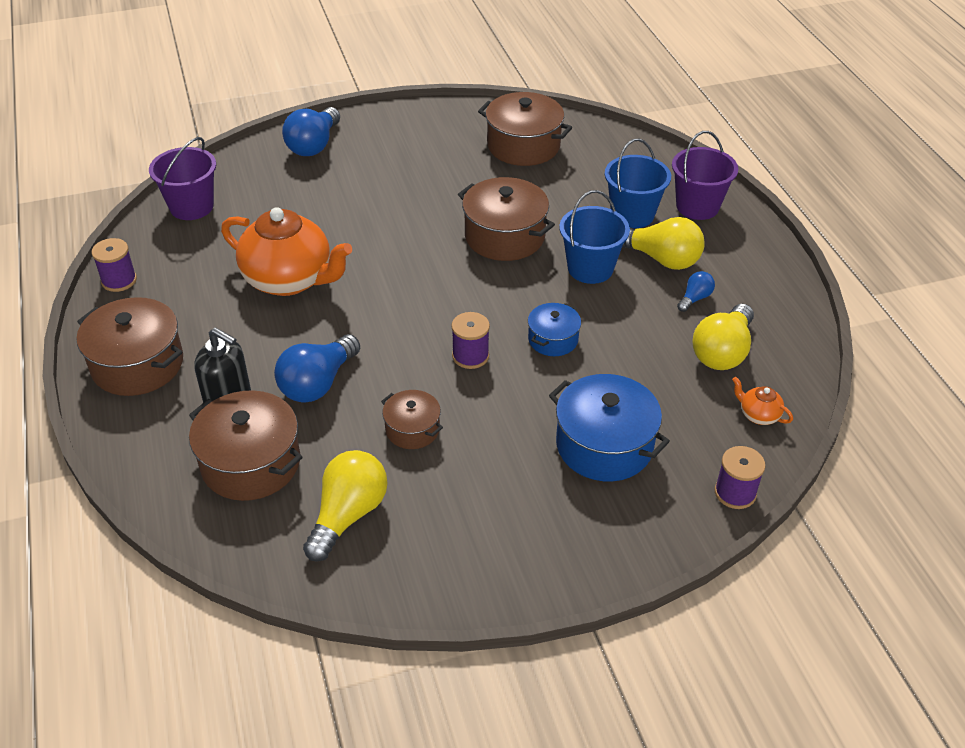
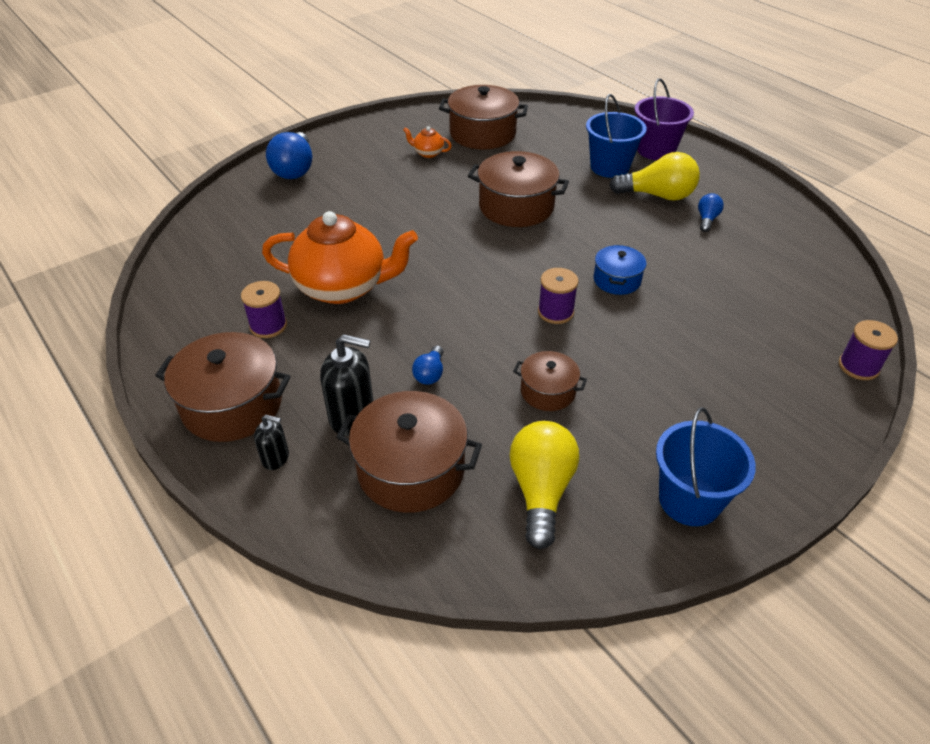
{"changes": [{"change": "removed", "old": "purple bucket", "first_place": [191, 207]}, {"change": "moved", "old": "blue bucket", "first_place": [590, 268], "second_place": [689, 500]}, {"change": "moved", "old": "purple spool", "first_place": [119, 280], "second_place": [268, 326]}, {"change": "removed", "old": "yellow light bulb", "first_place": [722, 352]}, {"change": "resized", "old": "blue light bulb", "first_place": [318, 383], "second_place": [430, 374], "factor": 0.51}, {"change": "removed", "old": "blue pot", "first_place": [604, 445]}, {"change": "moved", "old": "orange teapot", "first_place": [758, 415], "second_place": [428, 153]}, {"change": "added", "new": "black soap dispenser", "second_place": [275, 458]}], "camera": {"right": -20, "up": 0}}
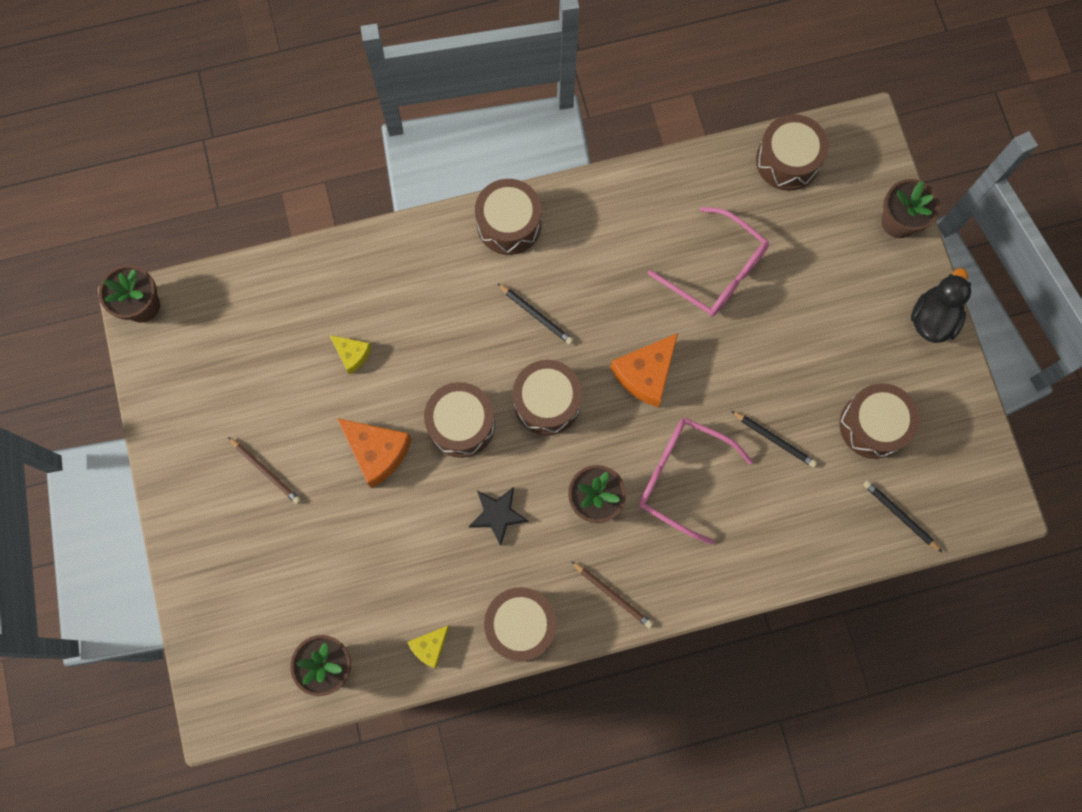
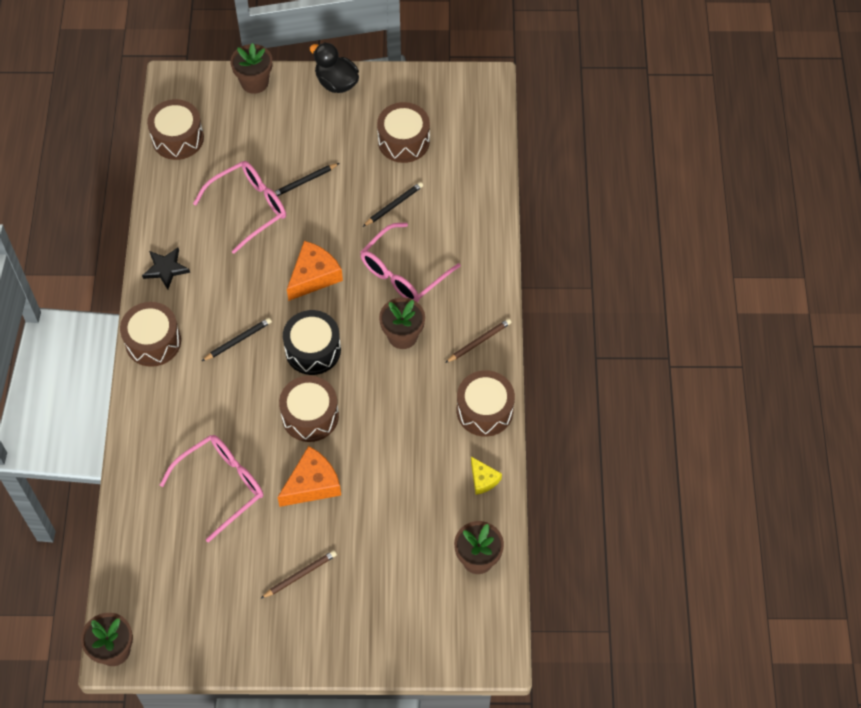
{"changes": [{"change": "turned", "old": "orange cheese", "first_place": [645, 374], "second_place": [314, 276], "degrees": -105}, {"change": "replaced", "old": "yellow cheese", "new": "pink glasses", "first_place": [352, 354], "second_place": [222, 485]}, {"change": "recoloured", "old": "brown drum", "new": "black drum", "first_place": [547, 402], "second_place": [313, 350]}, {"change": "moved", "old": "black pencil", "first_place": [900, 515], "second_place": [304, 182]}, {"change": "moved", "old": "black star", "first_place": [498, 514], "second_place": [166, 269]}], "camera": {"right": -75, "up": -15}}
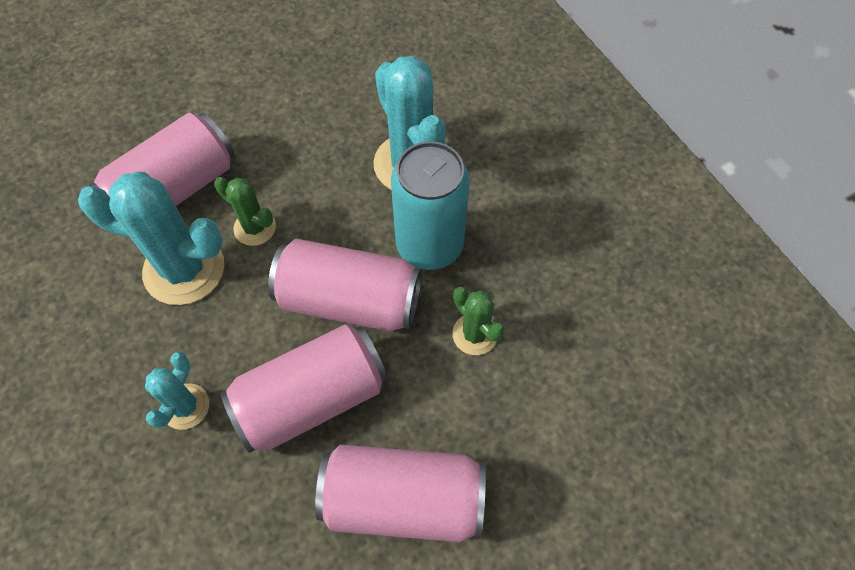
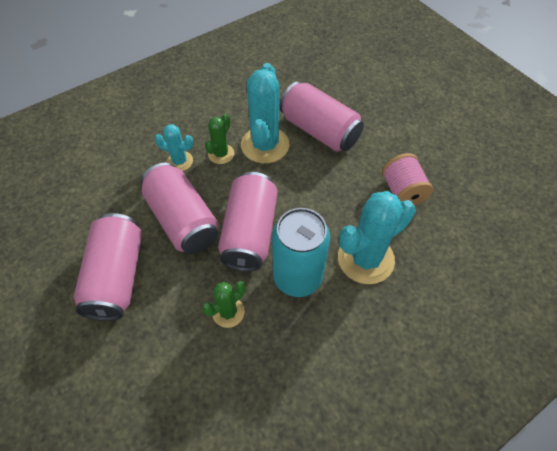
{"changes": [{"change": "moved", "old": "green cactus", "first_place": [255, 228], "second_place": [221, 154]}, {"change": "added", "new": "pink spool", "second_place": [402, 191]}], "camera": {"right": 85, "up": -5}}
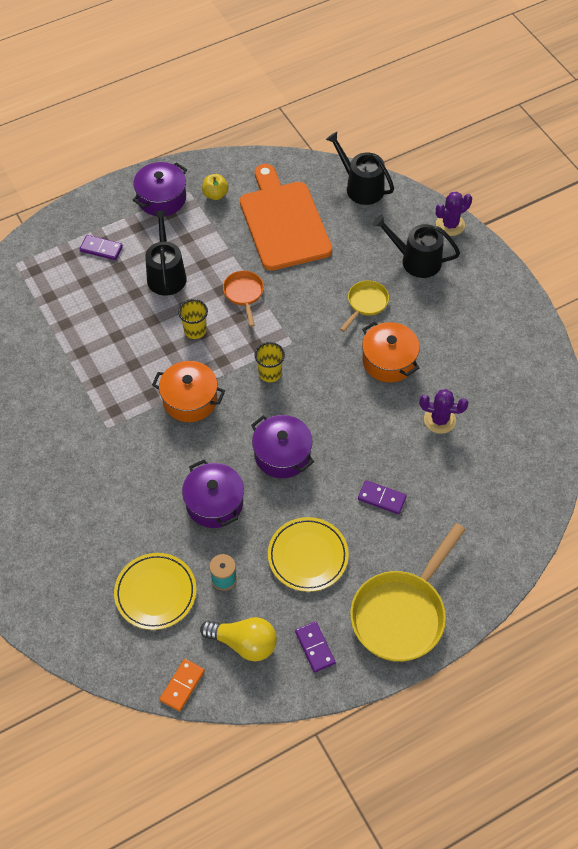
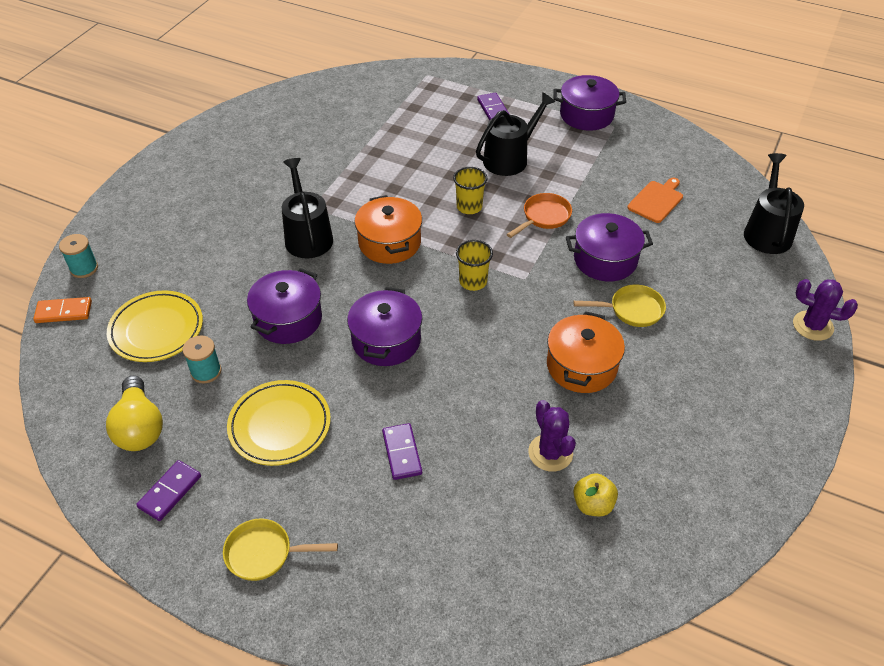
{"changes": [{"change": "resized", "old": "orange cutting board", "first_place": [283, 222], "second_place": [656, 200], "factor": 0.44}, {"change": "moved", "old": "yellow apple", "first_place": [215, 194], "second_place": [593, 504]}, {"change": "moved", "old": "black watering can", "first_place": [416, 260], "second_place": [307, 236]}, {"change": "resized", "old": "yellow pan", "first_place": [402, 614], "second_place": [264, 553], "factor": 0.51}, {"change": "moved", "old": "orange domino", "first_place": [182, 685], "second_place": [64, 312]}, {"change": "added", "new": "purple pot", "second_place": [605, 260]}, {"change": "added", "new": "turquoise spool", "second_place": [84, 268]}], "camera": {"right": 55, "up": -10}}
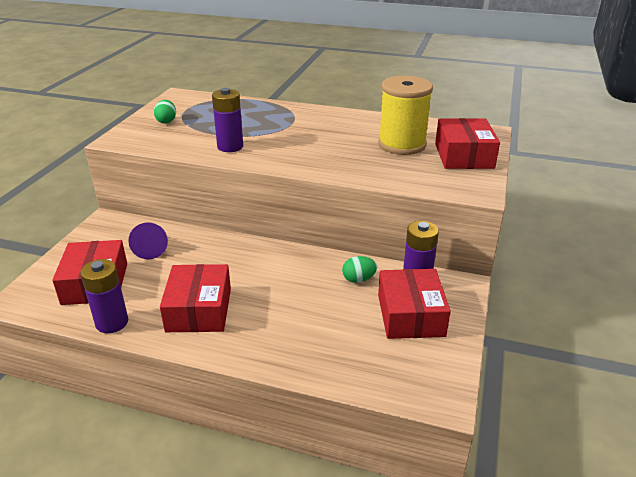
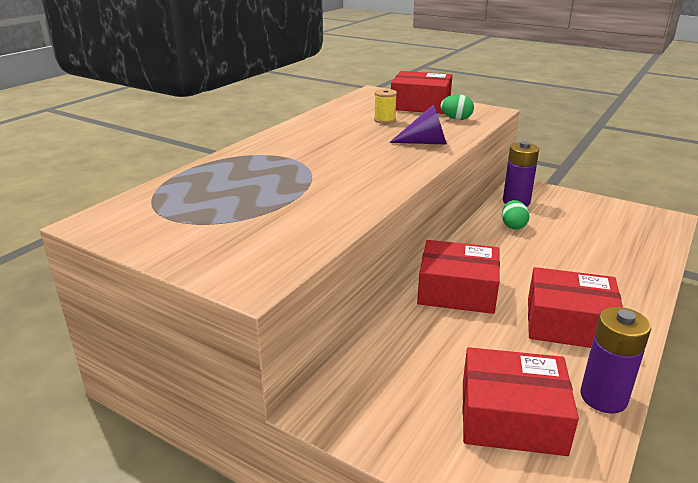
{"changes": [{"change": "resized", "old": "yellow spool", "first_place": [402, 144], "second_place": [384, 120], "factor": 0.43}, {"change": "removed", "old": "purple battery", "first_place": [230, 147]}, {"change": "moved", "old": "green egg", "first_place": [166, 121], "second_place": [456, 119]}, {"change": "moved", "old": "purple cone", "first_place": [150, 248], "second_place": [425, 142]}, {"change": "moved", "old": "red box", "first_place": [410, 315], "second_place": [457, 291]}], "camera": {"right": -75, "up": -5}}
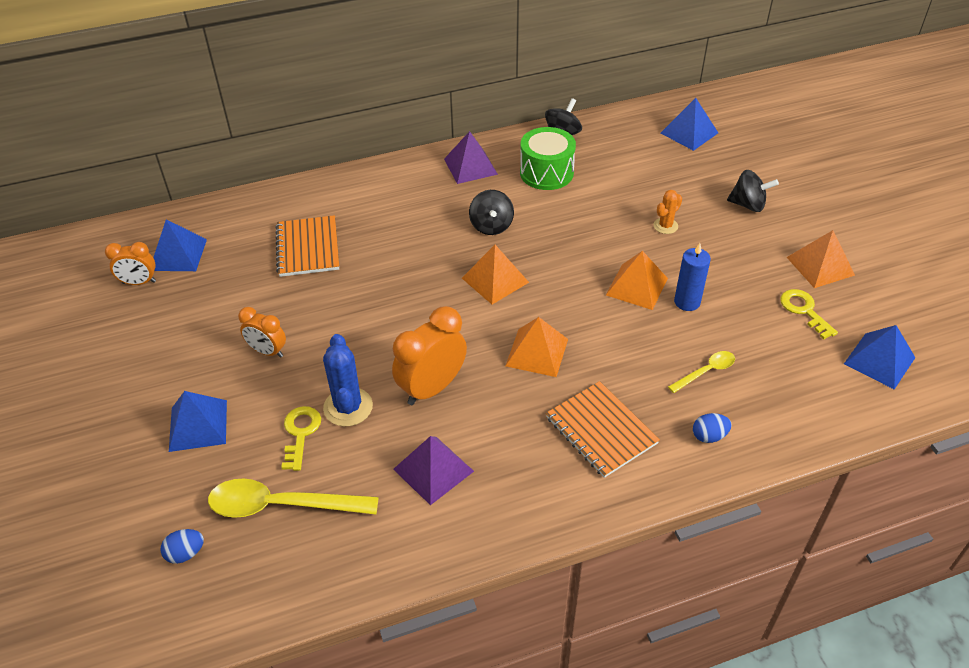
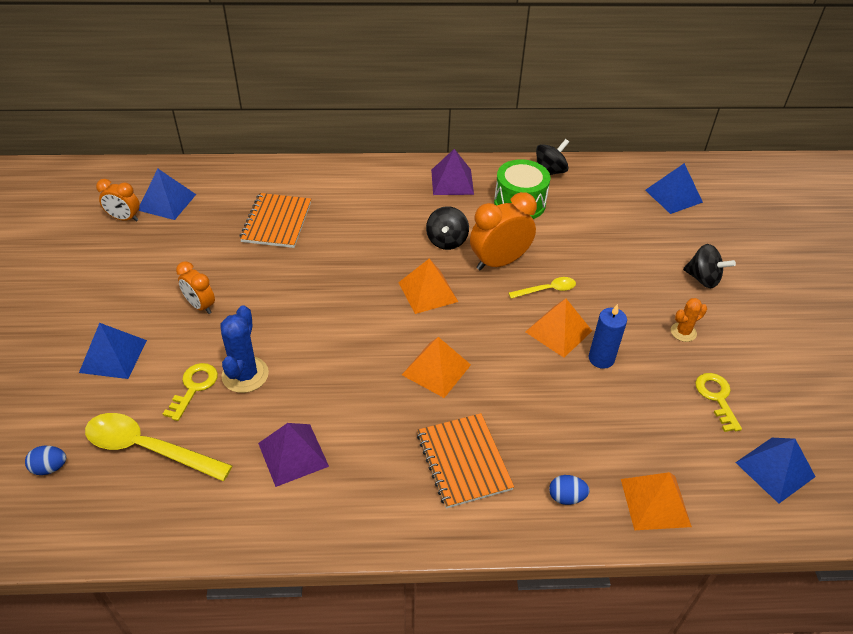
{"changes": [{"change": "moved", "old": "orange cactus", "first_place": [665, 226], "second_place": [683, 332]}, {"change": "moved", "old": "orange pyramid", "first_place": [820, 266], "second_place": [655, 502]}, {"change": "moved", "old": "orange clock", "first_place": [432, 388], "second_place": [499, 262]}, {"change": "moved", "old": "yellow spoon", "first_place": [706, 372], "second_place": [547, 290]}], "camera": {"right": 15, "up": 0}}
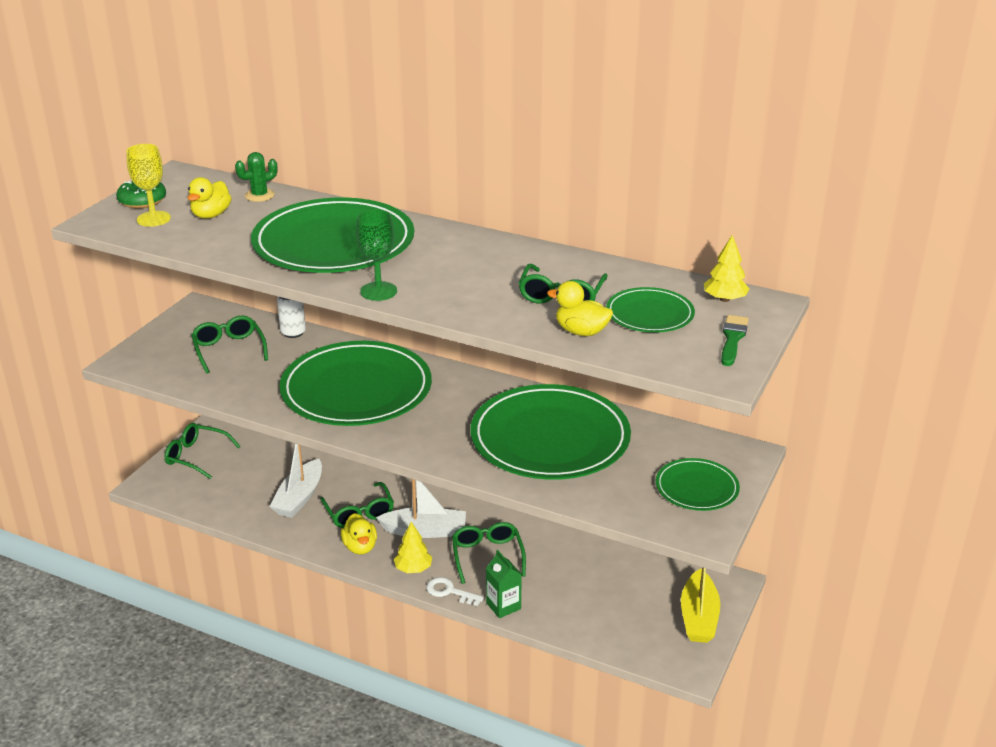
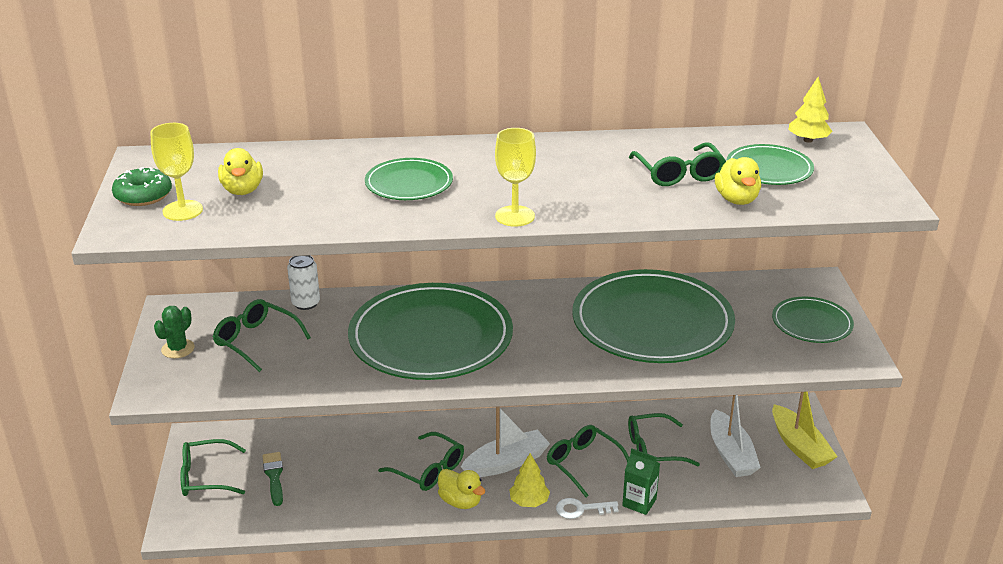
{"changes": [{"change": "moved", "old": "green cactus", "first_place": [259, 195], "second_place": [178, 349]}, {"change": "resized", "old": "green plate", "first_place": [333, 242], "second_place": [409, 183], "factor": 0.49}, {"change": "recoloured", "old": "green goblet", "new": "yellow goblet", "first_place": [378, 291], "second_place": [515, 216]}, {"change": "turned", "old": "yellow duck", "first_place": [581, 332], "second_place": [736, 199], "degrees": -90}, {"change": "moved", "old": "green brush", "first_place": [733, 339], "second_place": [274, 476]}, {"change": "moved", "old": "white boat", "first_place": [299, 497], "second_place": [731, 454]}, {"change": "added", "new": "green glasses", "second_place": [653, 449]}], "camera": {"right": -30, "up": 0}}
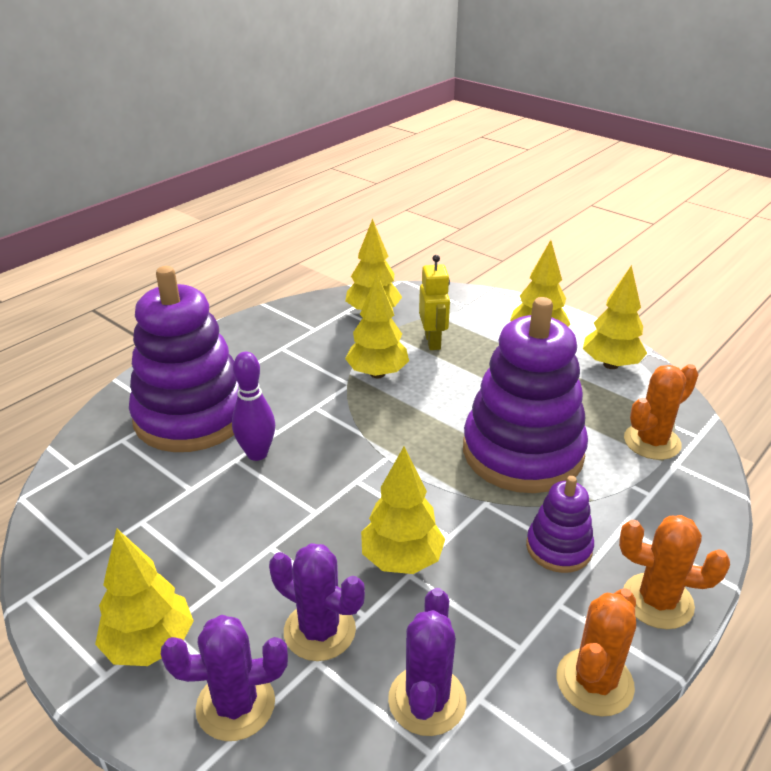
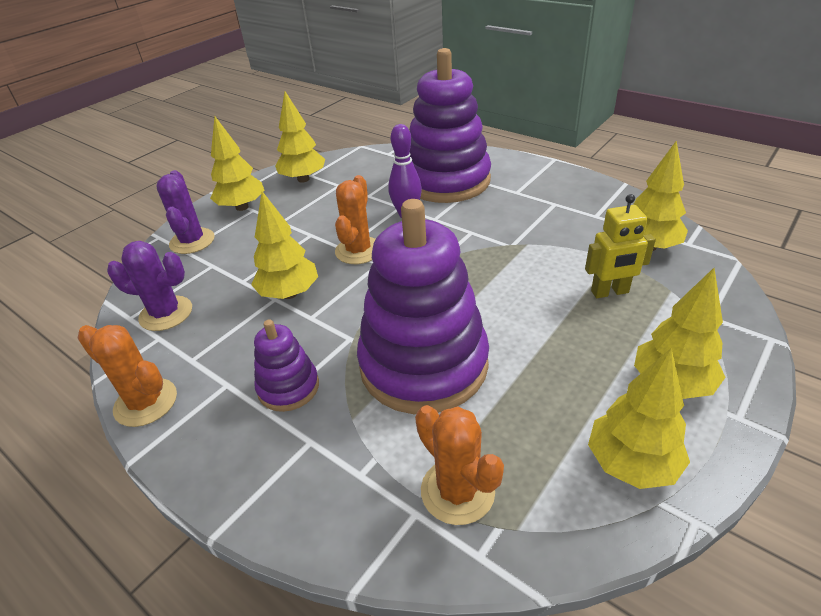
{"changes": [{"change": "moved", "old": "yellow tree", "first_place": [377, 373], "second_place": [303, 179]}, {"change": "moved", "old": "orange cactus", "first_place": [657, 601], "second_place": [358, 250]}, {"change": "removed", "old": "purple cactus", "first_place": [319, 631]}], "camera": {"right": 90, "up": 5}}
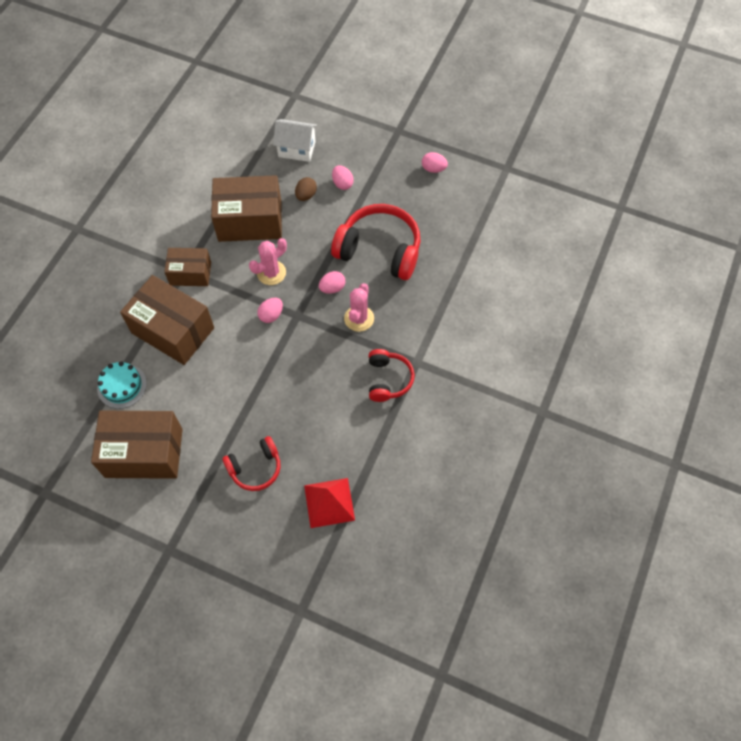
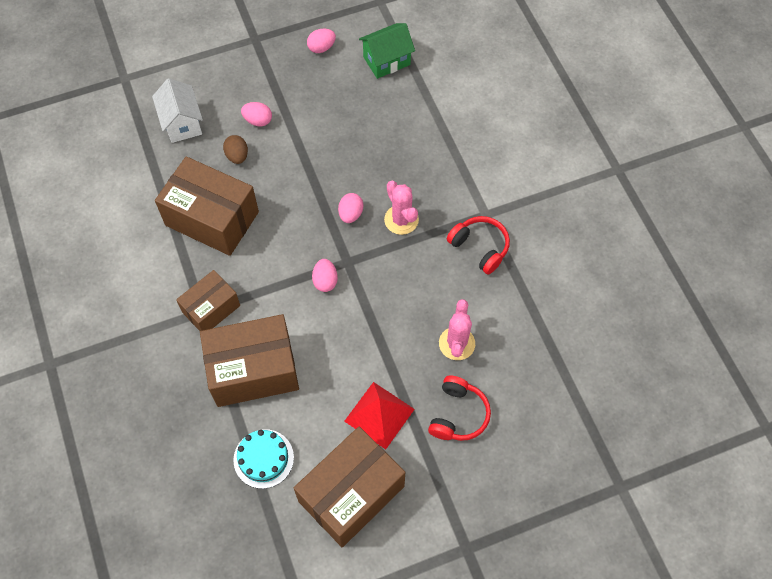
{"changes": [{"change": "turned", "old": "white house", "first_place": [297, 149], "second_place": [182, 123], "degrees": -75}, {"change": "turned", "old": "brown box", "first_place": [250, 221], "second_place": [212, 218], "degrees": 75}, {"change": "removed", "old": "red headphones", "first_place": [379, 250]}, {"change": "moved", "old": "pink cactus", "first_place": [271, 273], "second_place": [457, 343]}, {"change": "moved", "old": "red pyramid", "first_place": [329, 502], "second_place": [379, 415]}, {"change": "added", "new": "green house", "second_place": [386, 61]}], "camera": {"right": -45, "up": 0}}
